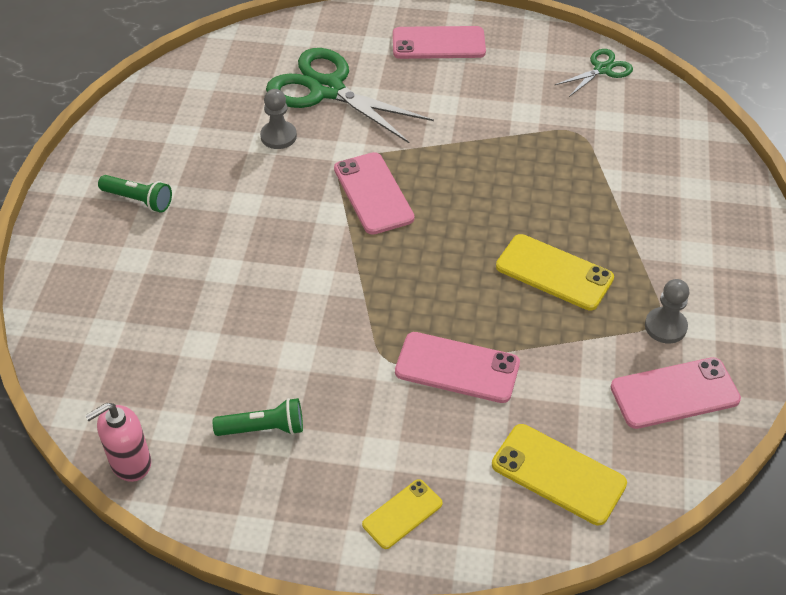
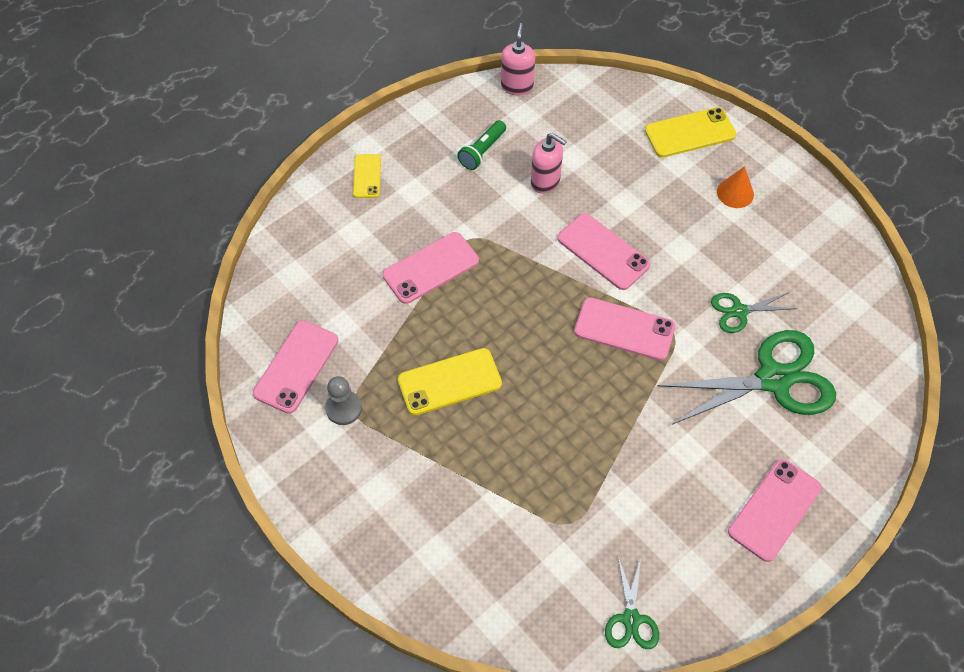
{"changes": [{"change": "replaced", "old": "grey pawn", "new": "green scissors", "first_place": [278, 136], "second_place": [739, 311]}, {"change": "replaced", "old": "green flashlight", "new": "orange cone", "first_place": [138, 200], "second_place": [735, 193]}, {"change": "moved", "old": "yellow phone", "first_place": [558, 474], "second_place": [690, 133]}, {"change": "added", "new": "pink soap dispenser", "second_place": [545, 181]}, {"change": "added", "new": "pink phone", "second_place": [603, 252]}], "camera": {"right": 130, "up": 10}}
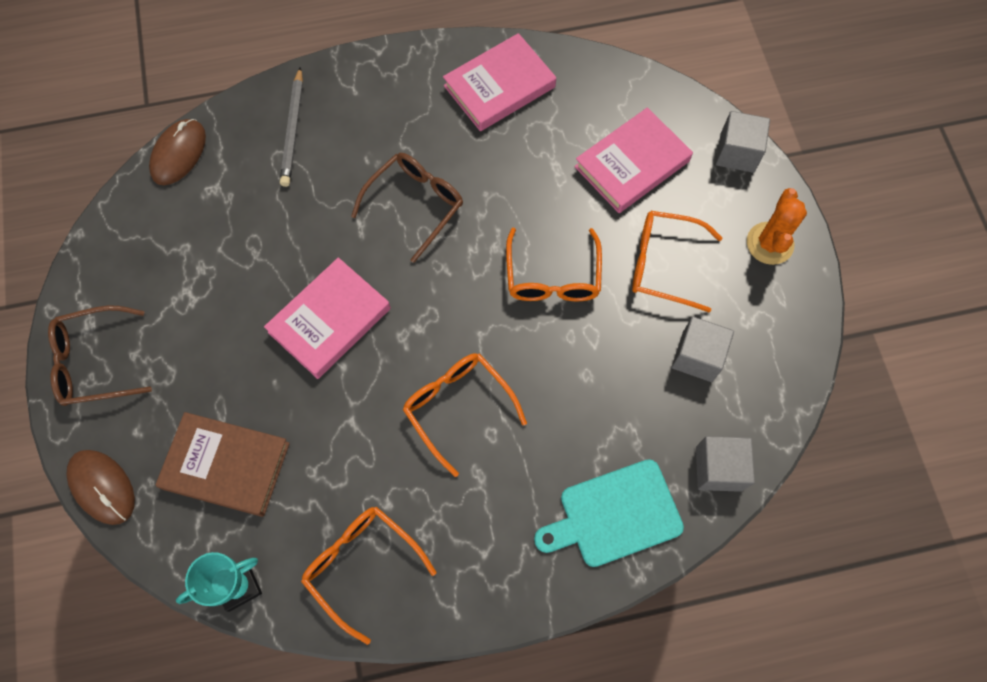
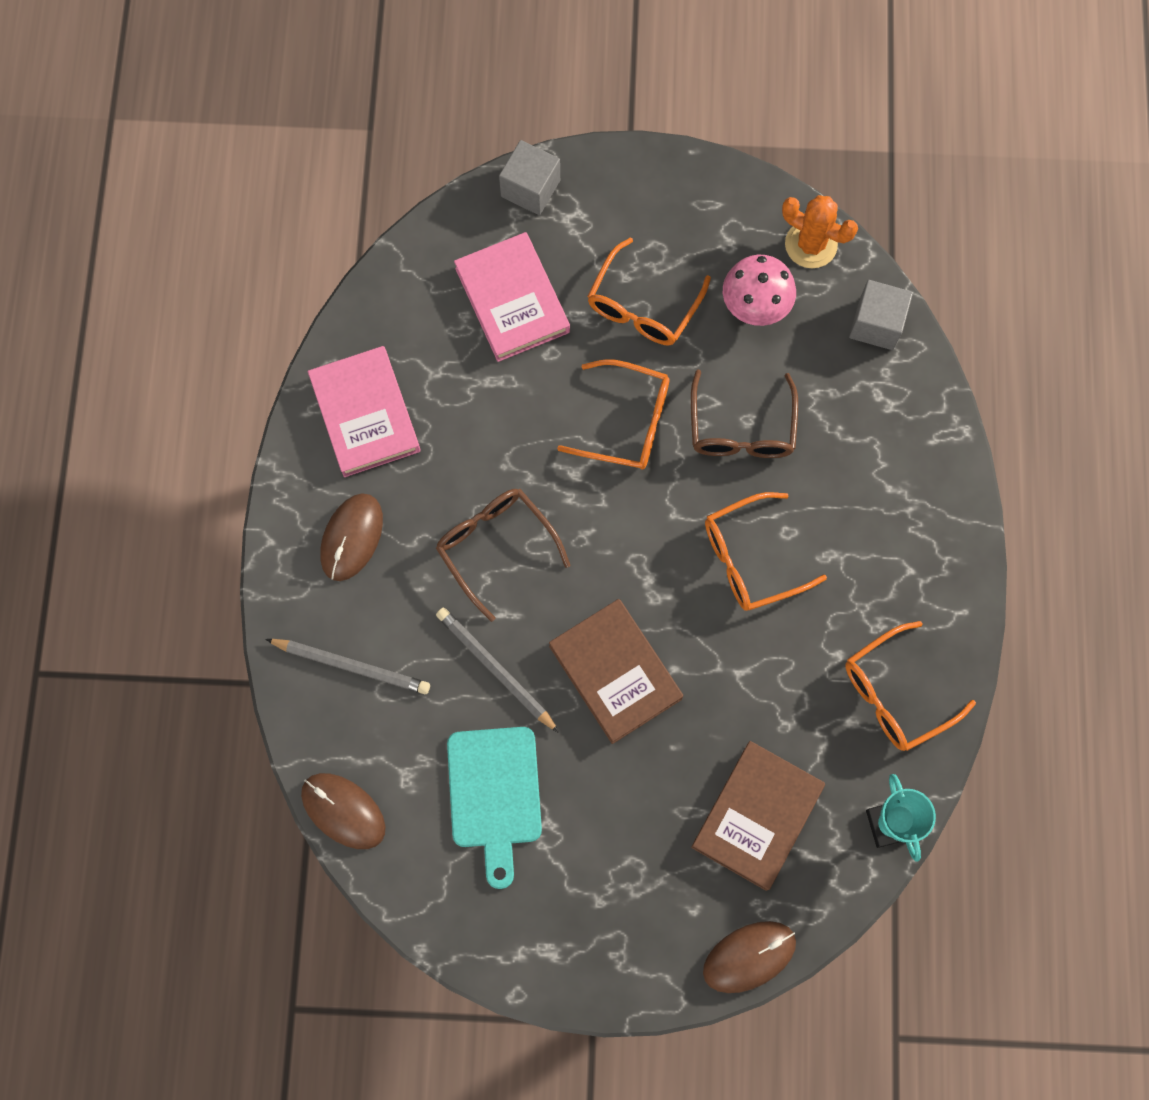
{"changes": [{"change": "moved", "old": "orange cactus", "first_place": [769, 243], "second_place": [811, 244]}, {"change": "recoloured", "old": "pink book", "new": "brown book", "first_place": [330, 320], "second_place": [615, 672]}, {"change": "moved", "old": "brown glasses", "first_place": [94, 362], "second_place": [741, 429]}, {"change": "replaced", "old": "grey cube", "new": "pink mushroom", "first_place": [697, 356], "second_place": [755, 306]}, {"change": "moved", "old": "turquoise cutting board", "first_place": [614, 515], "second_place": [494, 794]}, {"change": "added", "new": "brown mouse", "second_place": [352, 538]}, {"change": "added", "new": "grey pencil", "second_place": [495, 669]}], "camera": {"right": -75, "up": 5}}
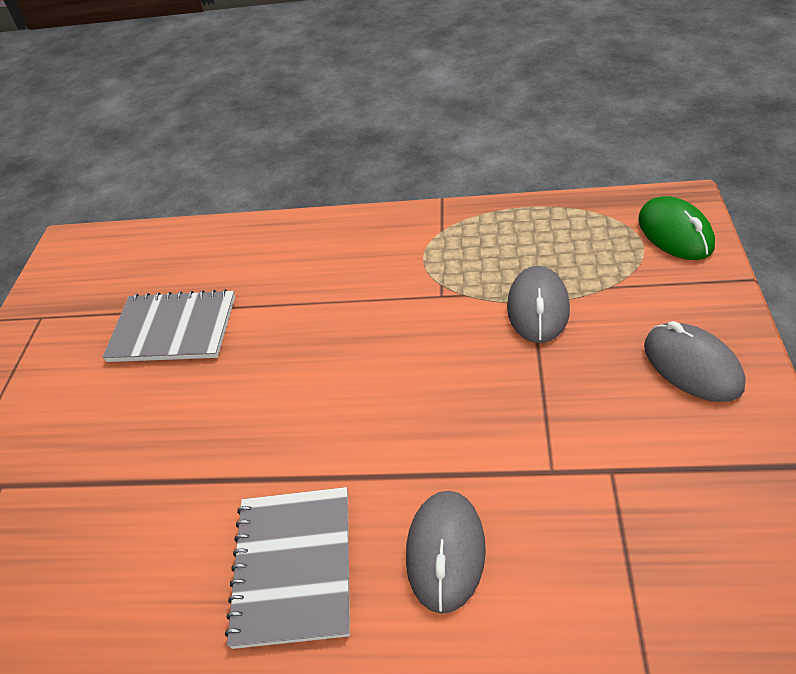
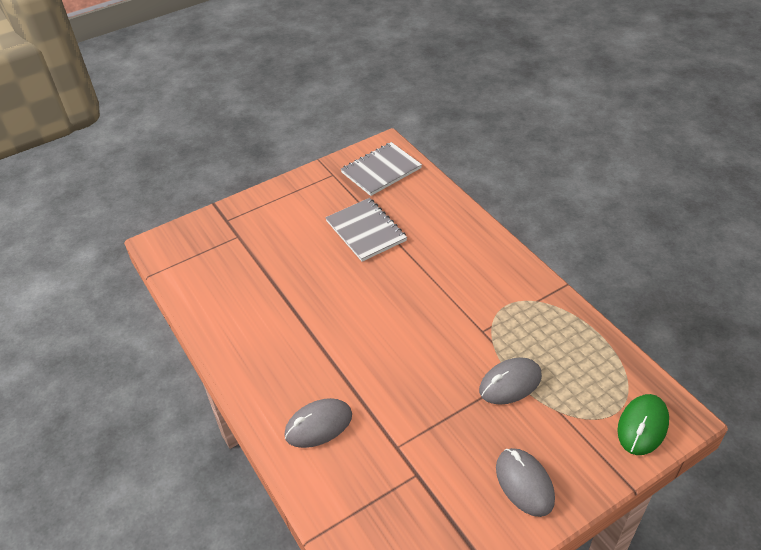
{"changes": [{"change": "turned", "old": "grey mouse", "first_place": [692, 366], "second_place": [524, 483], "degrees": -45}, {"change": "moved", "old": "grey notebook", "first_place": [293, 566], "second_place": [381, 170]}], "camera": {"right": 50, "up": 0}}
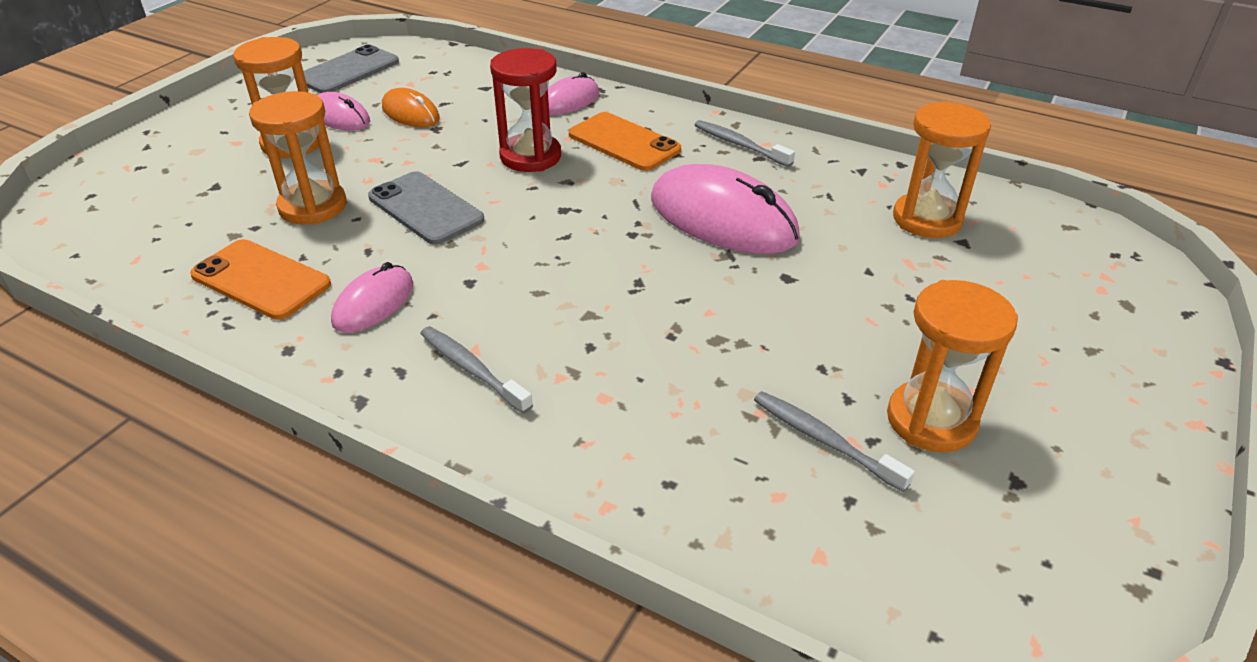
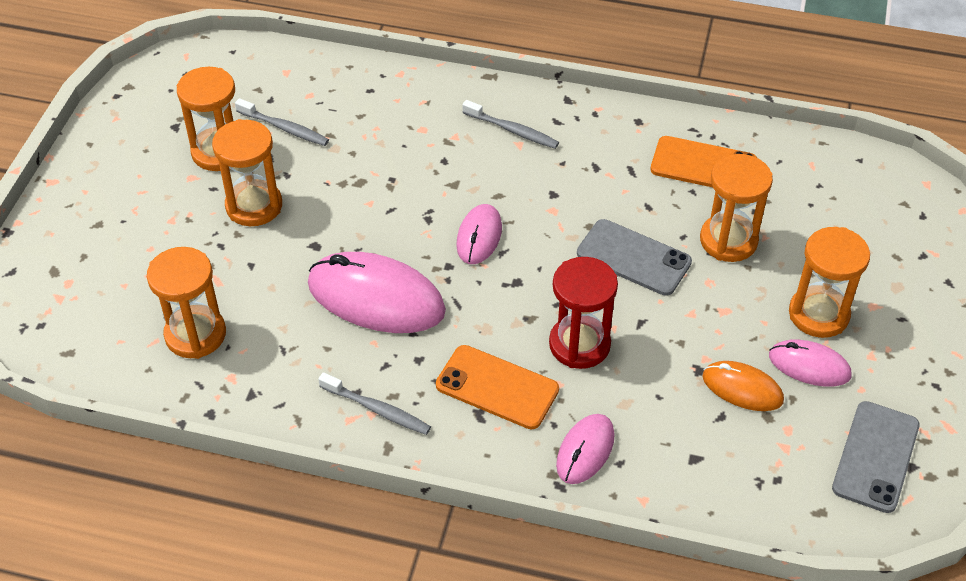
{"changes": [{"change": "moved", "old": "pink mouse", "first_place": [373, 303], "second_place": [479, 236]}, {"change": "added", "new": "orange hourglass", "second_place": [254, 206]}], "camera": {"right": 165, "up": 10}}
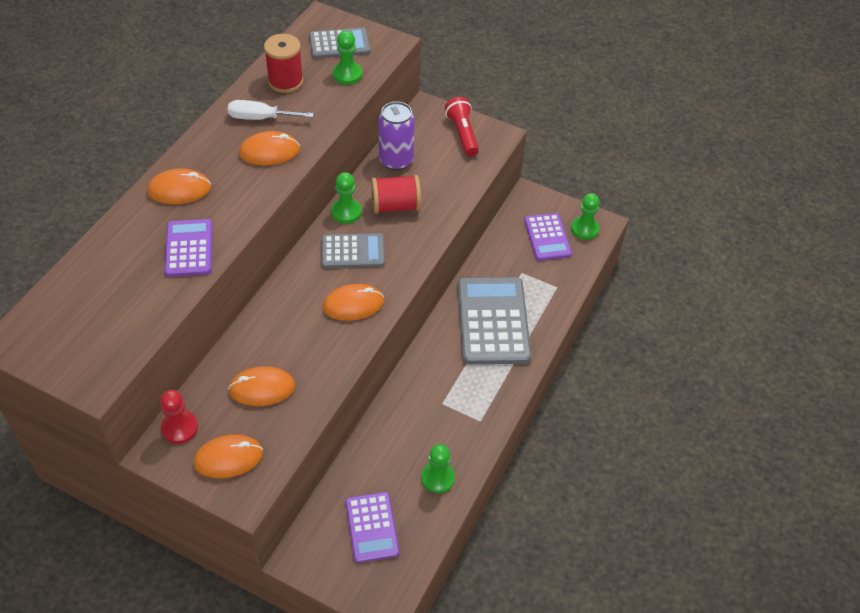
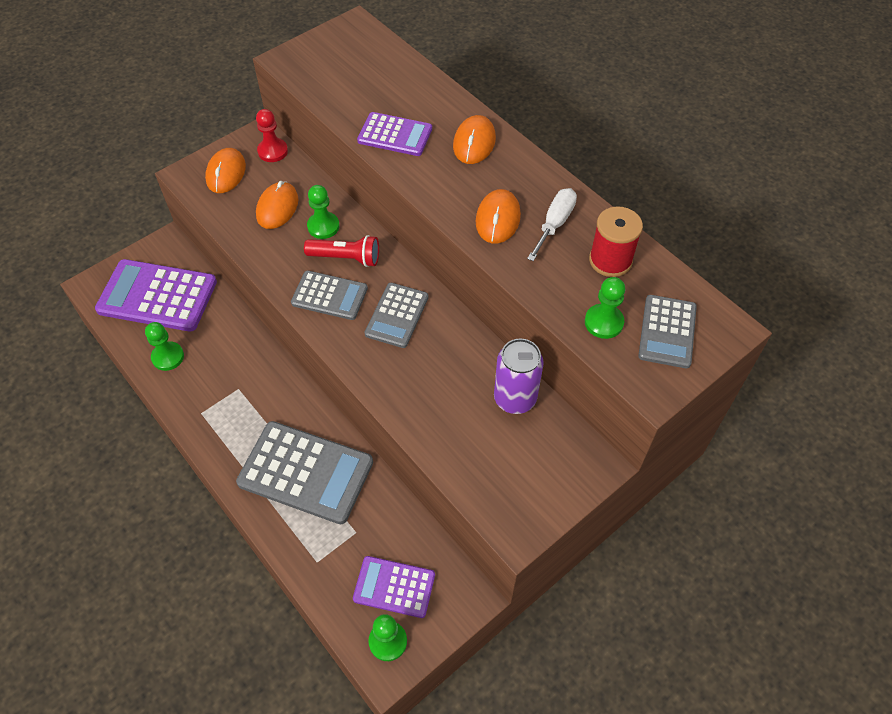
{"changes": [{"change": "moved", "old": "red flashlight", "first_place": [462, 134], "second_place": [346, 258]}, {"change": "moved", "old": "green pawn", "first_place": [346, 212], "second_place": [323, 226]}, {"change": "removed", "old": "red spool", "first_place": [395, 206]}, {"change": "replaced", "old": "orange mouse", "new": "grey calculator", "first_place": [353, 304], "second_place": [329, 296]}, {"change": "resized", "old": "purple calculator", "first_place": [372, 527], "second_place": [157, 296], "factor": 1.71}], "camera": {"right": 115, "up": 5}}
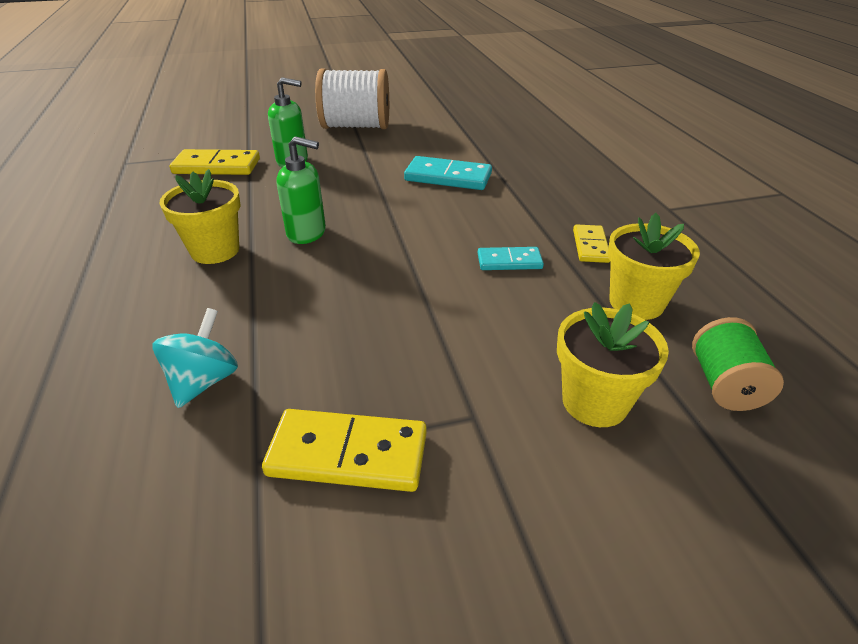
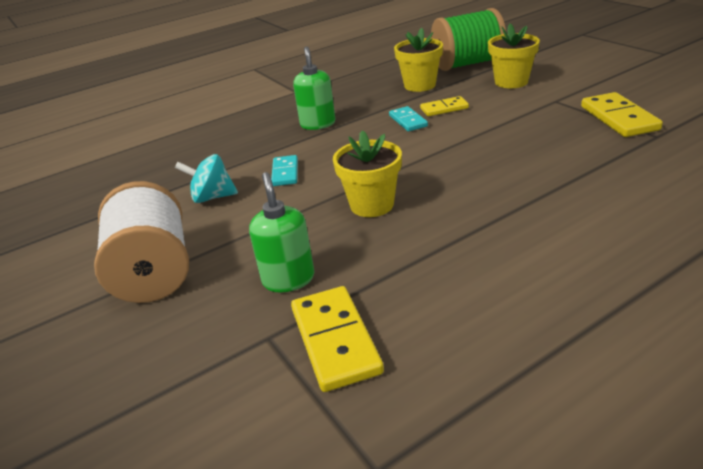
{"changes": [{"change": "moved", "old": "green soap dispenser", "first_place": [307, 233], "second_place": [318, 124]}, {"change": "resized", "old": "turquoise domino", "first_place": [448, 177], "second_place": [285, 173], "factor": 0.61}, {"change": "moved", "old": "yellow flower pot", "first_place": [215, 250], "second_place": [372, 205]}, {"change": "moved", "old": "yellow domino", "first_place": [590, 246], "second_place": [444, 108]}, {"change": "moved", "old": "turquoise spinning top", "first_place": [204, 381], "second_place": [212, 197]}, {"change": "resized", "old": "green spool", "first_place": [724, 384], "second_place": [467, 64], "factor": 1.75}], "camera": {"right": -105, "up": -5}}
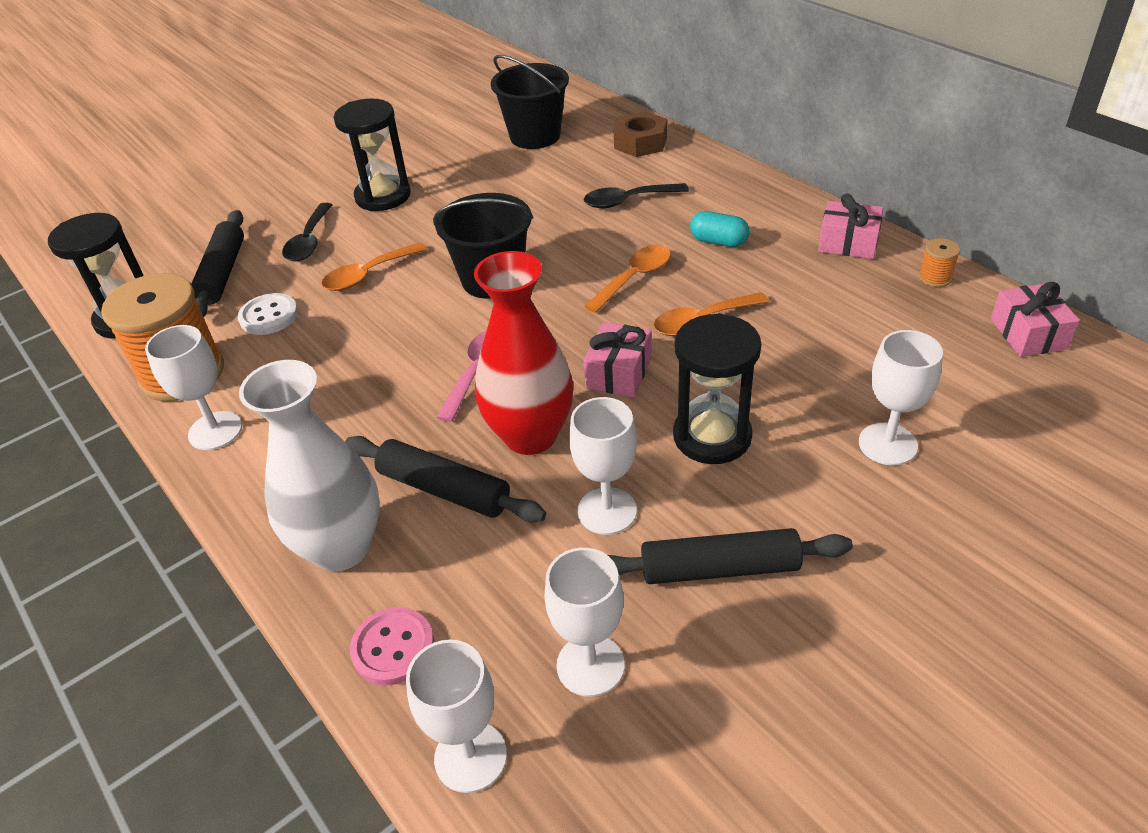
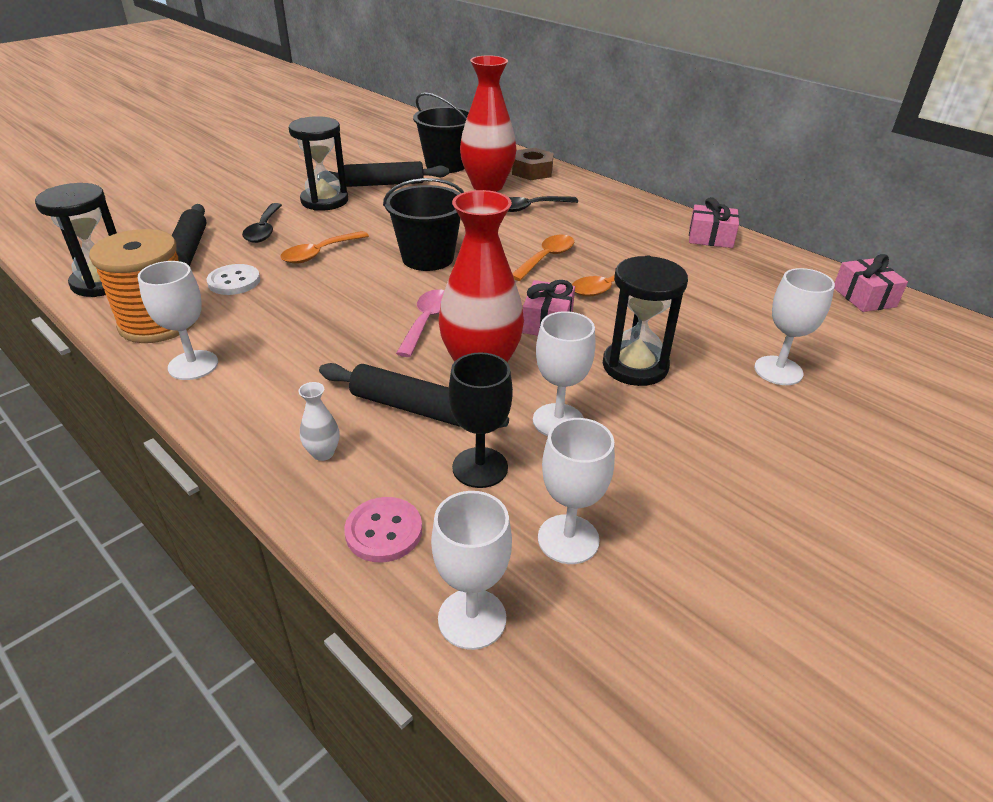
{"changes": [{"change": "removed", "old": "turquoise capsule", "first_place": [718, 241]}, {"change": "removed", "old": "orange spool", "first_place": [935, 278]}, {"change": "resized", "old": "white vase", "first_place": [341, 547], "second_place": [323, 453], "factor": 0.4}, {"change": "moved", "old": "black rolling pin", "first_place": [719, 569], "second_place": [384, 184]}, {"change": "added", "new": "red vase", "second_place": [487, 186]}, {"change": "added", "new": "black goblet", "second_place": [480, 467]}], "camera": {"right": -10, "up": -5}}
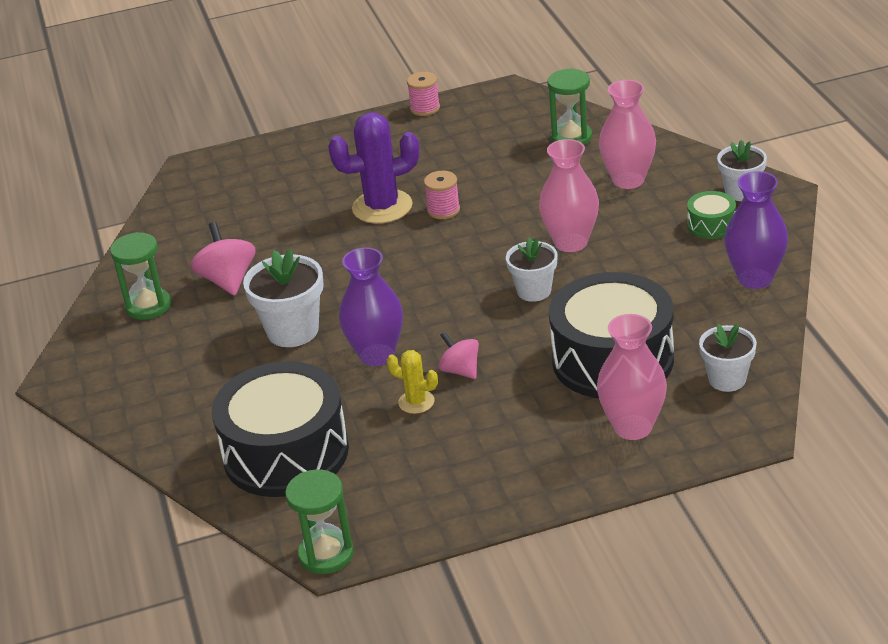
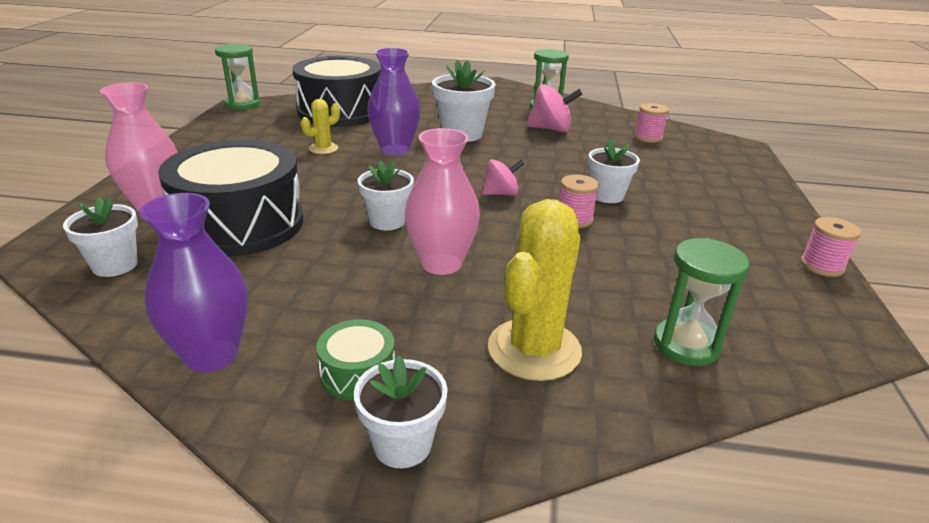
{"changes": [{"change": "replaced", "old": "pink vase", "new": "yellow cactus", "first_place": [628, 180], "second_place": [534, 349]}, {"change": "replaced", "old": "purple cactus", "new": "white flower pot", "first_place": [382, 207], "second_place": [607, 195]}, {"change": "moved", "old": "pink spinning top", "first_place": [460, 370], "second_place": [501, 193]}, {"change": "added", "new": "pink spool", "second_place": [648, 137]}], "camera": {"right": 110, "up": -5}}
